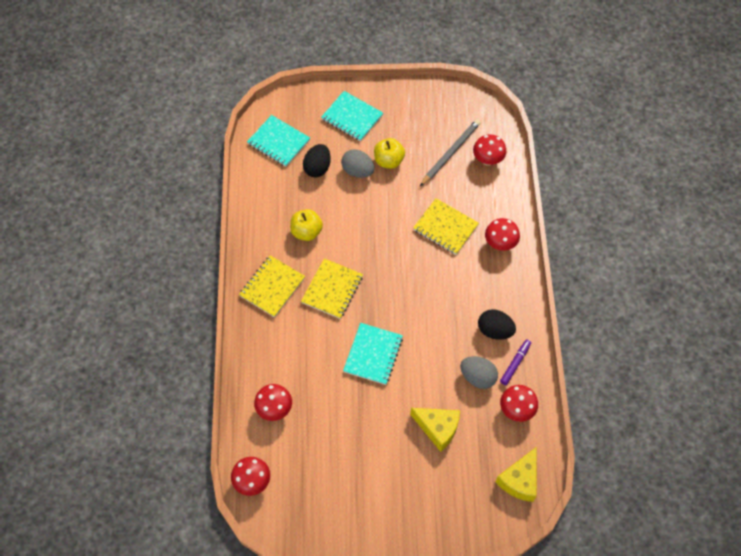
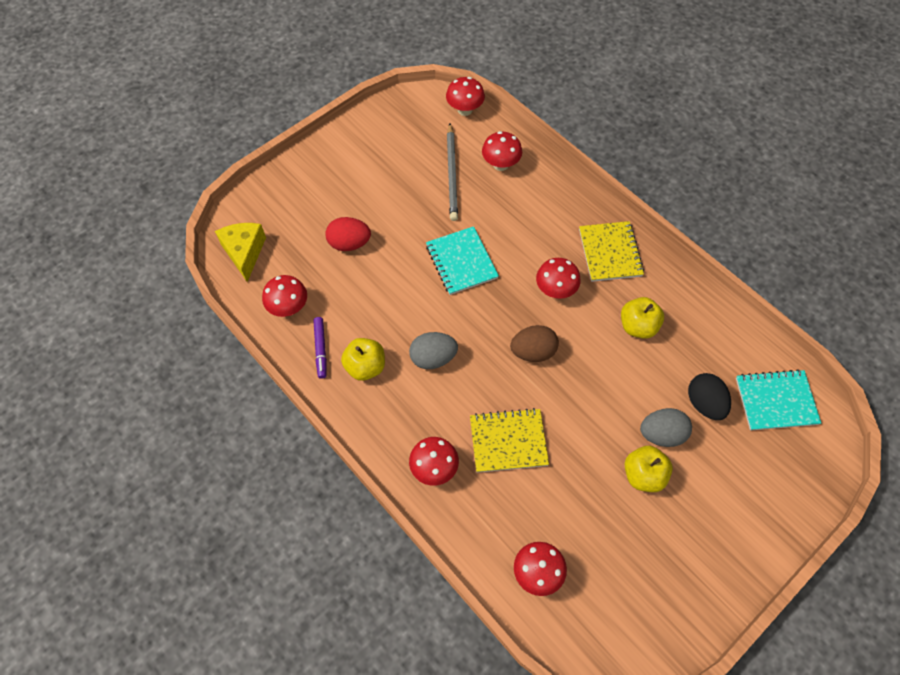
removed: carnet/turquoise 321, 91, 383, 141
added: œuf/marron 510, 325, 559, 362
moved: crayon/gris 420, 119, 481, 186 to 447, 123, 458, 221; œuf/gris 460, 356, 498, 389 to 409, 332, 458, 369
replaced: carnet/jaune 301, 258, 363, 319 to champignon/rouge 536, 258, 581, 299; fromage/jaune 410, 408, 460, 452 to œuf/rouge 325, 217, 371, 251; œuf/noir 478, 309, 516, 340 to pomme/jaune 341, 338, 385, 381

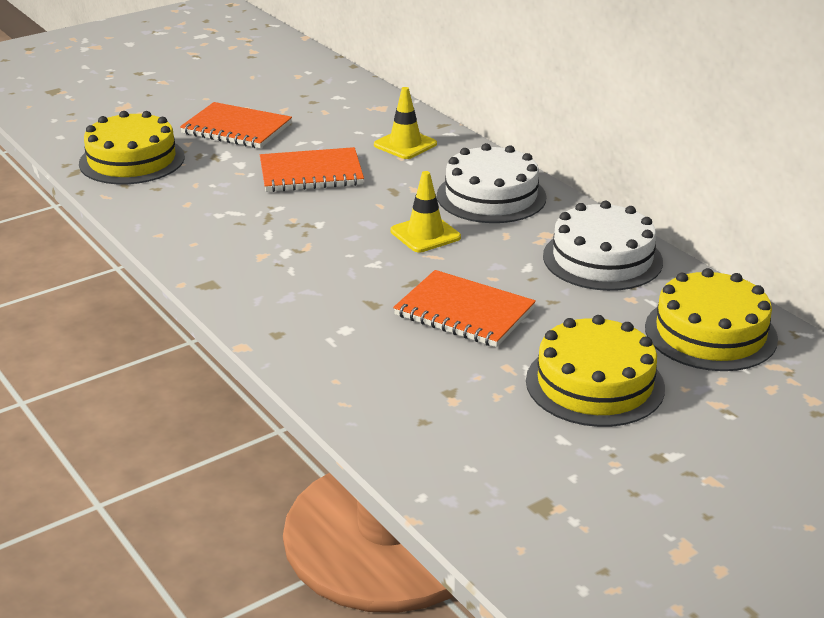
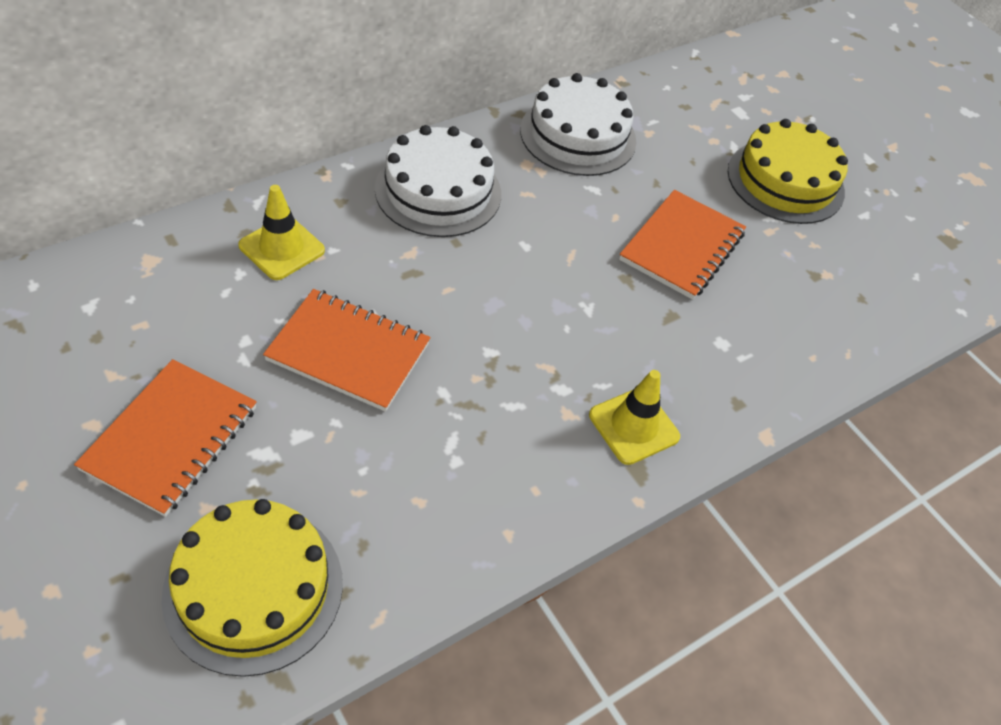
removed: gâteau/jaune 645, 268, 778, 371
moved: cône de chantier/jaune 390, 171, 461, 252 to 589, 370, 680, 465
turned: carnet/orange 260, 147, 364, 192 = 263, 289, 431, 412 60 degrees counterclockwise

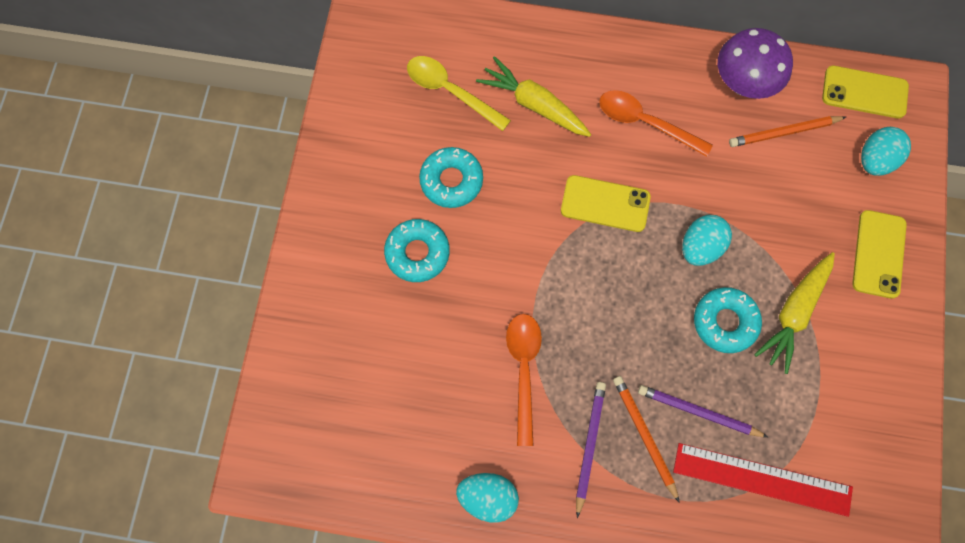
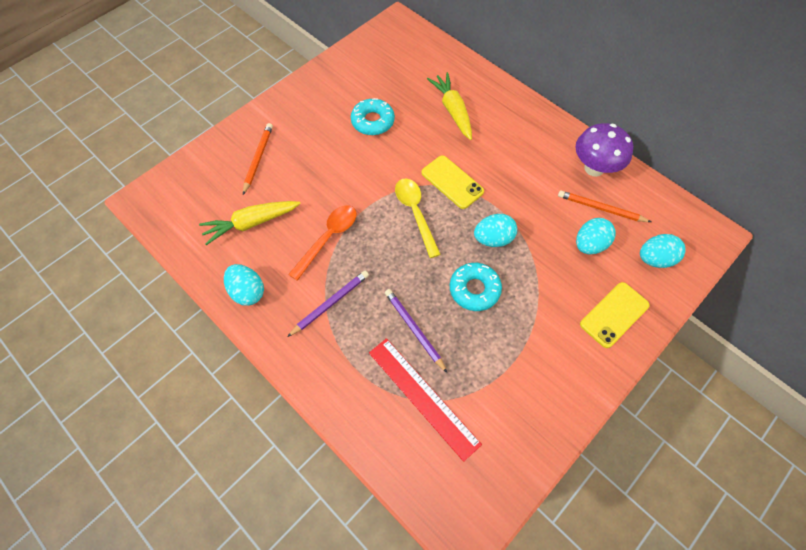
removed: beignet/turquoise 384, 219, 450, 282; cuillère/orange 599, 90, 713, 157; téléphone/jaune 822, 65, 909, 119
added: œuf/turquoise 576, 218, 616, 254
moved: cuillère/jaune 407, 56, 511, 131 to 395, 179, 441, 258; crayon/orange 613, 376, 680, 503 to 243, 123, 273, 195; carotte/jaune 754, 252, 835, 374 to 199, 201, 301, 245

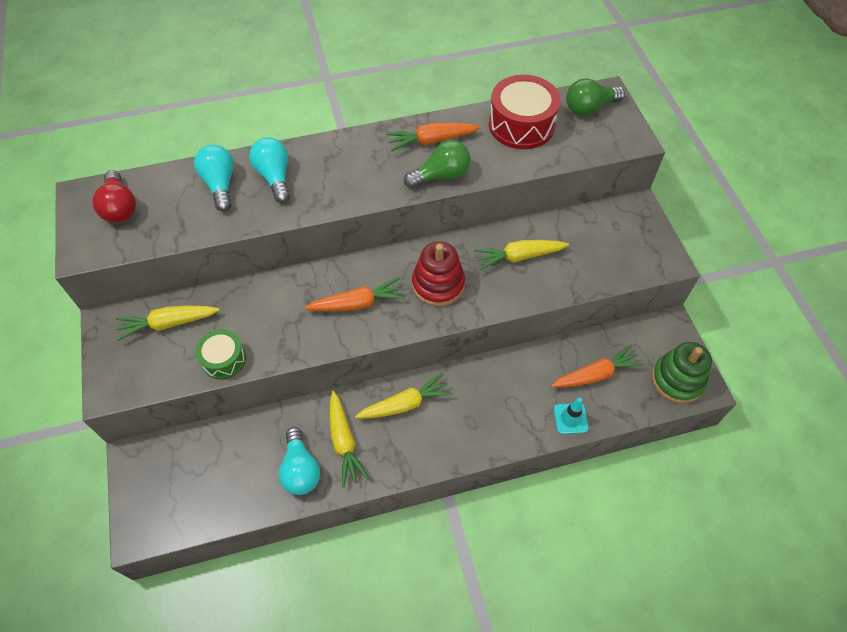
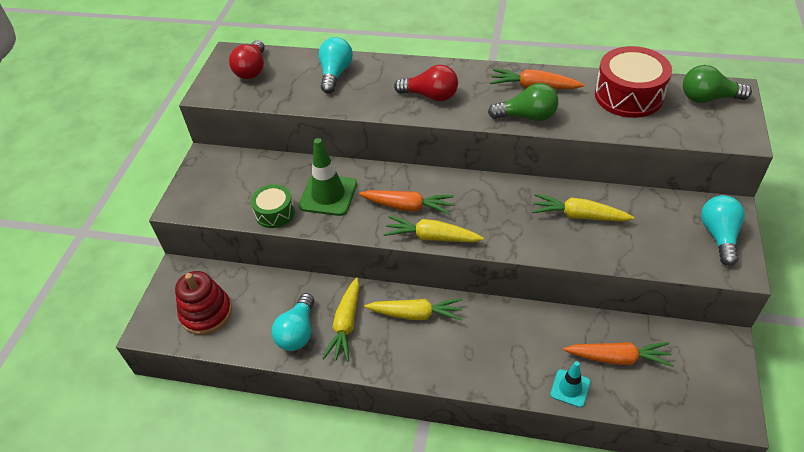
removed: jouet à empiler/vert 652, 342, 712, 404
added: cône de chantier/vert 299, 138, 357, 216; ampoule/rouge 394, 65, 458, 101
moved: carotte/jaune 116, 305, 220, 341 to 383, 216, 484, 242; ampoule/turquoise 249, 137, 290, 203 to 701, 195, 745, 266; jouet à empiler/rouge 412, 241, 465, 306 to 175, 271, 232, 335

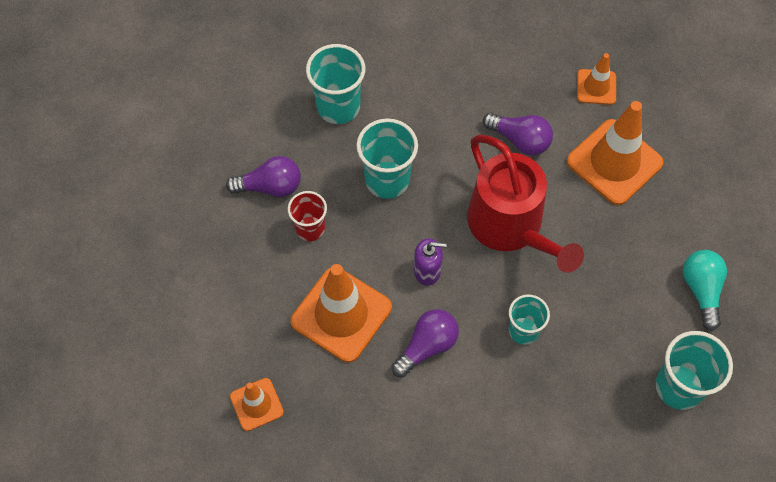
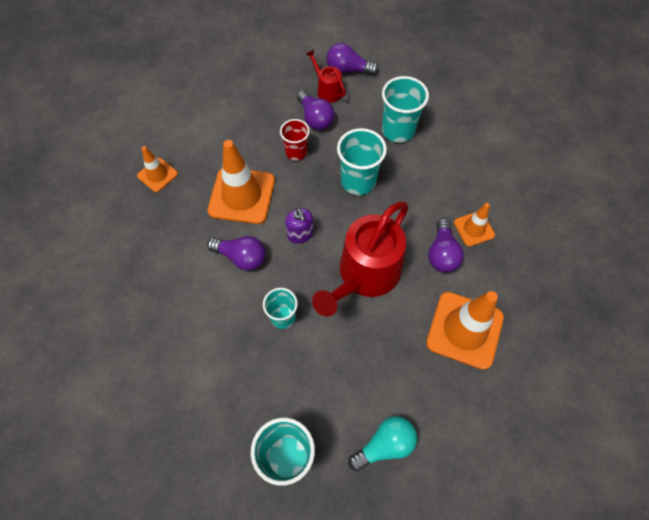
added: arrosoir/rouge 306, 49, 346, 103; ampoule/violet 326, 43, 379, 75
moved: cône de chantier/orange 577, 53, 616, 105 to 454, 203, 495, 247

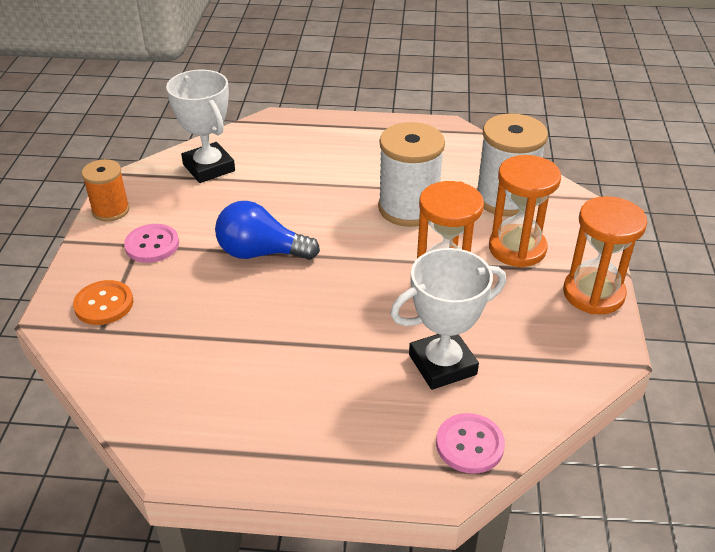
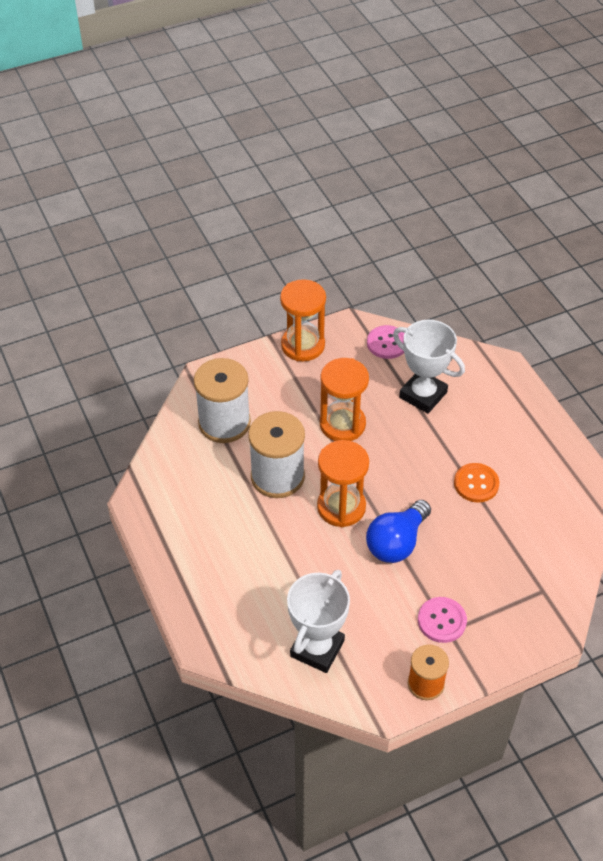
moved: bouton/orange 73, 280, 133, 325 to 454, 463, 499, 503; bouton/rose 436, 413, 505, 474 to 367, 325, 404, 359; sablier/orange 489, 155, 561, 268 to 317, 440, 369, 527
turned: ampoule/bleu 215, 201, 320, 260 = 366, 500, 431, 563 60 degrees clockwise

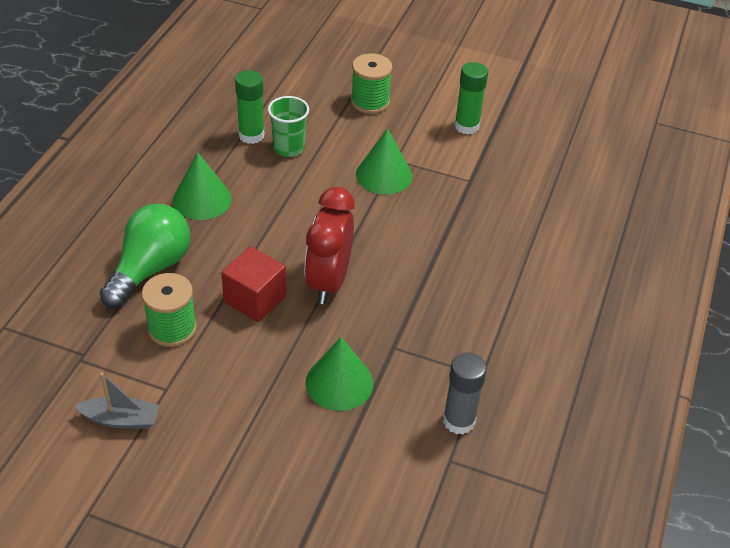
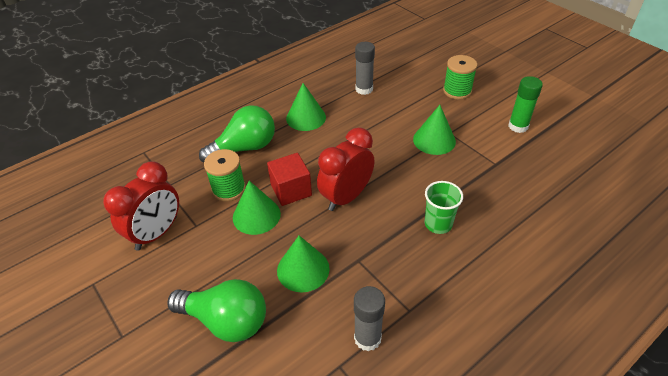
added: ampoule/vert 167, 279, 266, 342; cône/vert 233, 181, 281, 235
moved: gobelet/vert 268, 96, 309, 157 to 425, 181, 463, 234
replaced: bateau/gris 75, 373, 159, 429 to réveil/rouge 103, 161, 179, 251
recoloured: bâton de colle/vert 235, 70, 264, 144 to bâton de colle/gris 355, 42, 375, 95

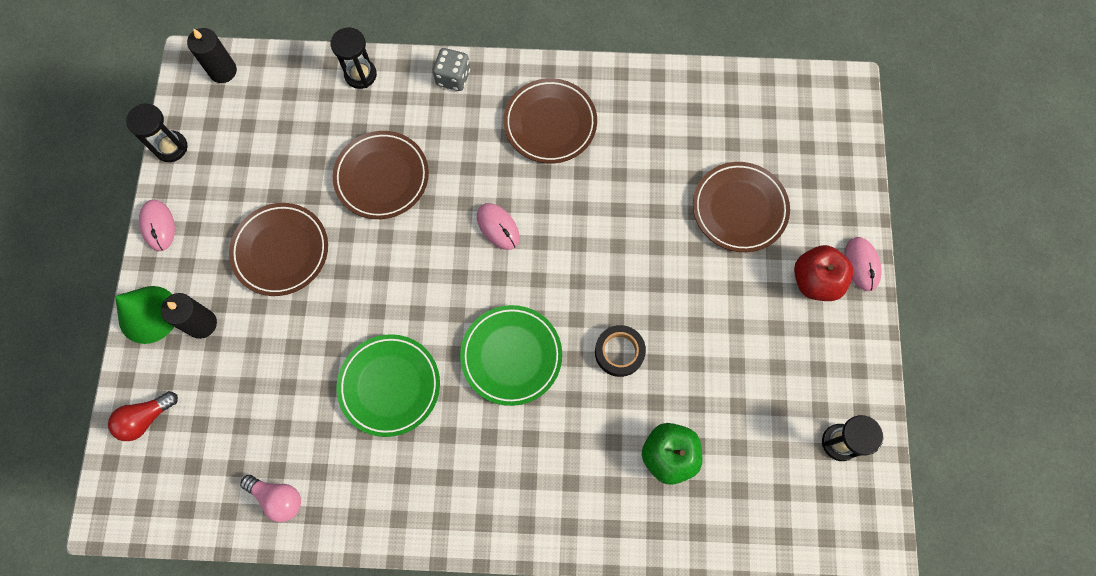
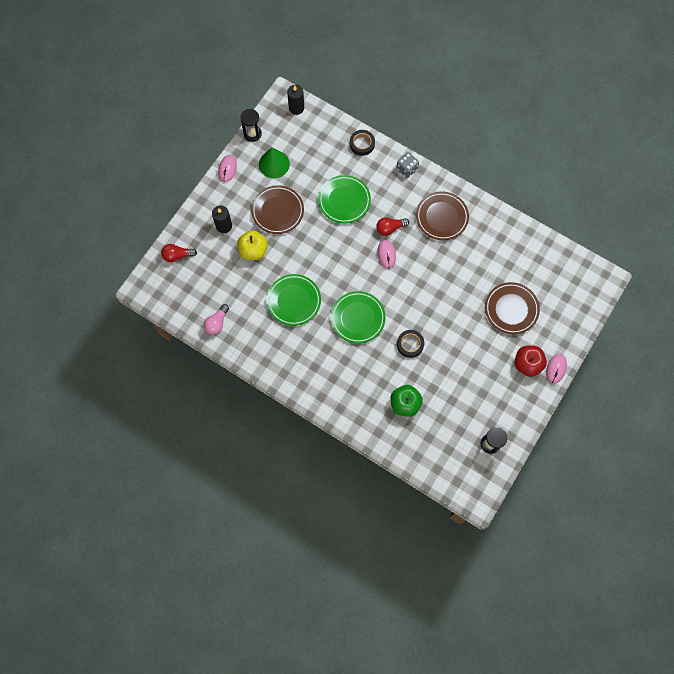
added: pomme/jaune 237, 230, 268, 260; ampoule/rouge 376, 217, 409, 236
moved: cône/vert 115, 286, 174, 344 to 259, 147, 290, 178
replaced: sablier/noir 330, 27, 377, 89 to ruban adhésif/noir 350, 130, 375, 156
recoloured: assiette/marron 332, 131, 429, 219 to assiette/vert 318, 175, 371, 224
turned: ampoule/rose 240, 475, 301, 522 = 204, 304, 229, 335 60 degrees clockwise

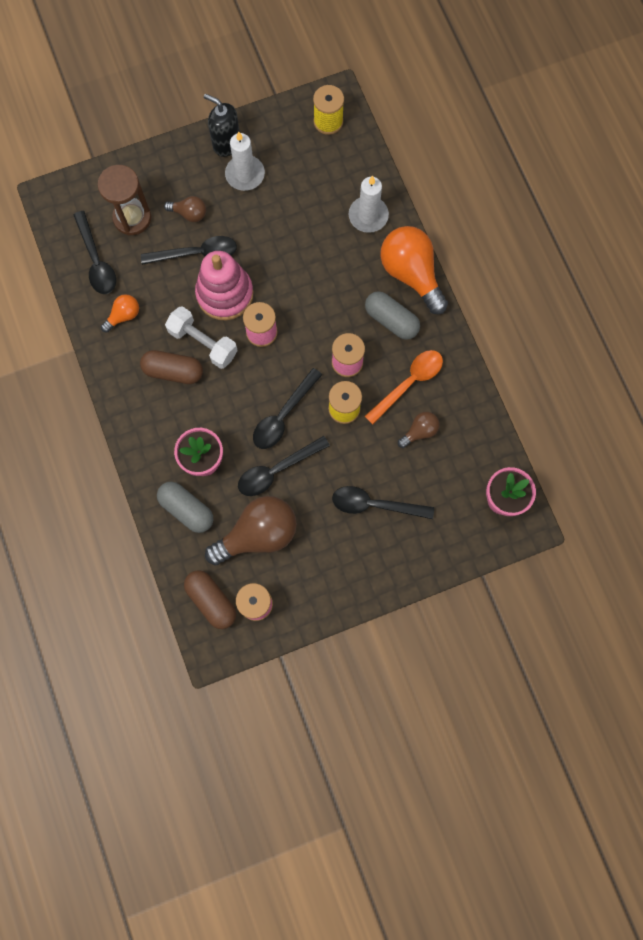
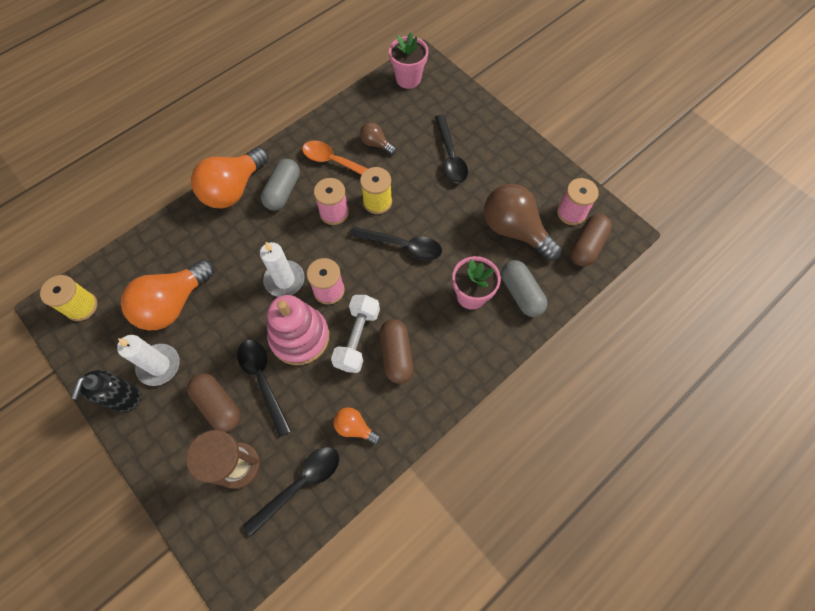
removed: cuillère/noir 238, 436, 330, 496
added: ampoule/orange 121, 259, 214, 330
moved: bougie/blanc 349, 176, 389, 233 to 260, 242, 304, 297
replaced: ampoule/marron 164, 196, 206, 222 to gélule/marron 187, 373, 241, 432
turned: gélule/gris 157, 482, 213, 533 = 501, 260, 547, 317 45 degrees counterclockwise

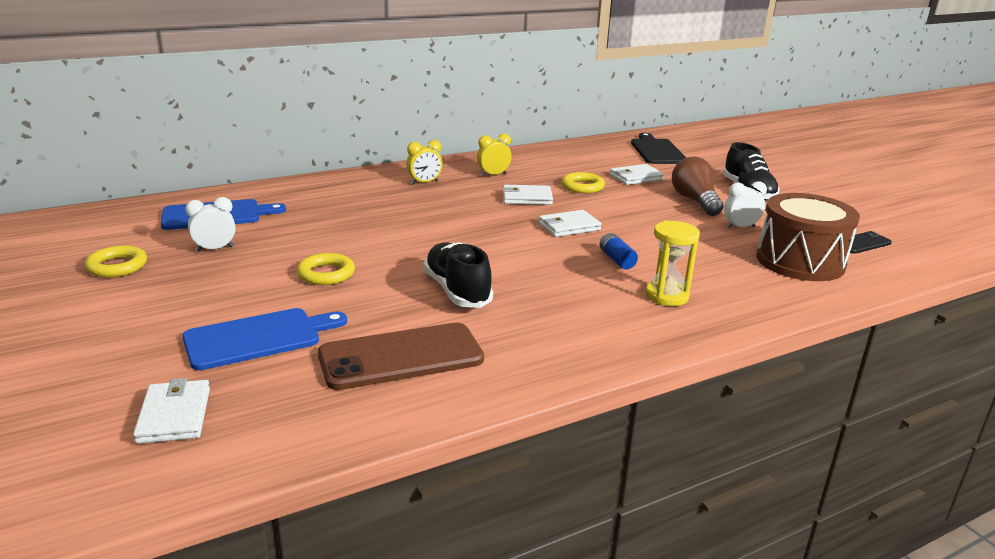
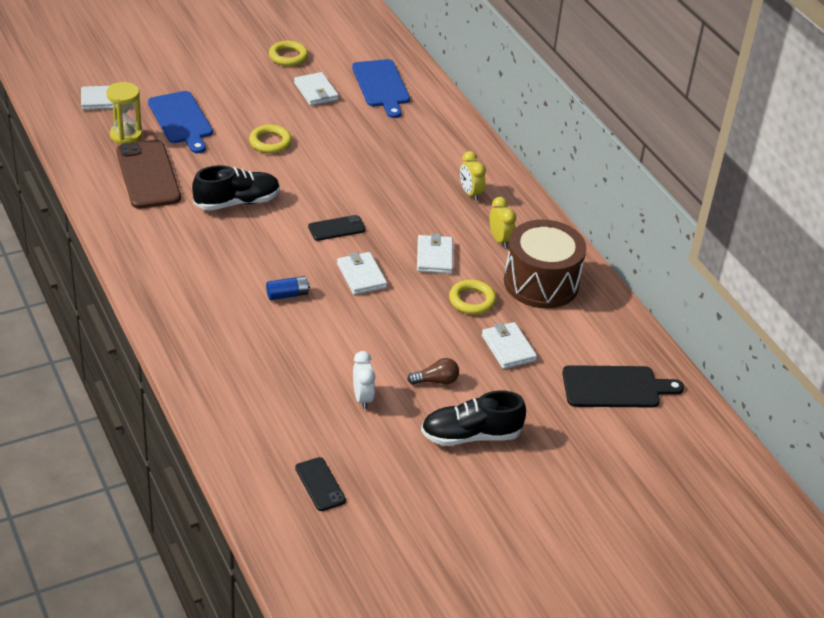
added: téléphone/noir 308, 215, 365, 241
moved: sablier/jaune 646, 220, 700, 306 to 106, 82, 142, 145; tambour/marron 756, 193, 860, 281 to 504, 219, 586, 308
replaced: réveil/blanc 185, 197, 236, 252 to portefeuille/blanc 294, 72, 339, 106
resized: ampoule/marron 672, 157, 723, 216 = 407, 358, 459, 385 x0.57

